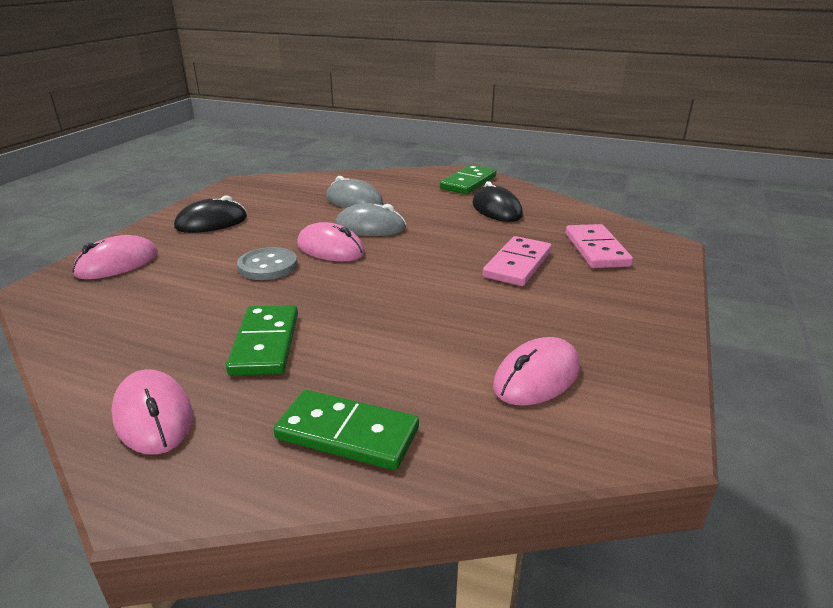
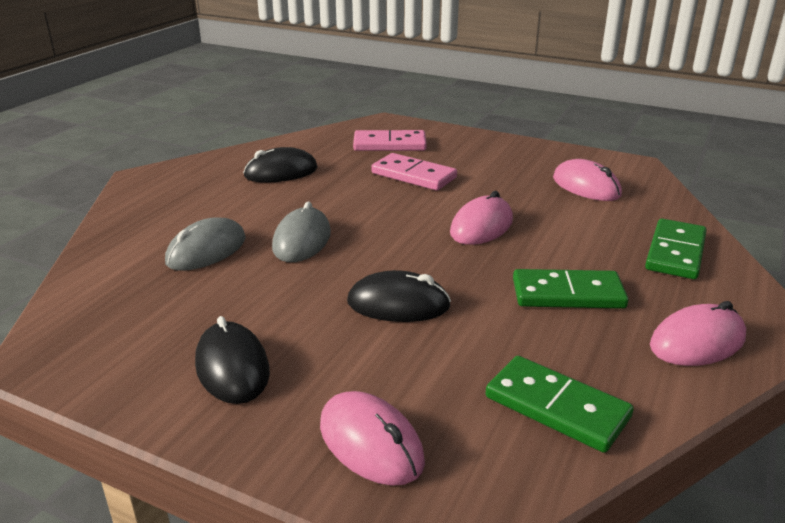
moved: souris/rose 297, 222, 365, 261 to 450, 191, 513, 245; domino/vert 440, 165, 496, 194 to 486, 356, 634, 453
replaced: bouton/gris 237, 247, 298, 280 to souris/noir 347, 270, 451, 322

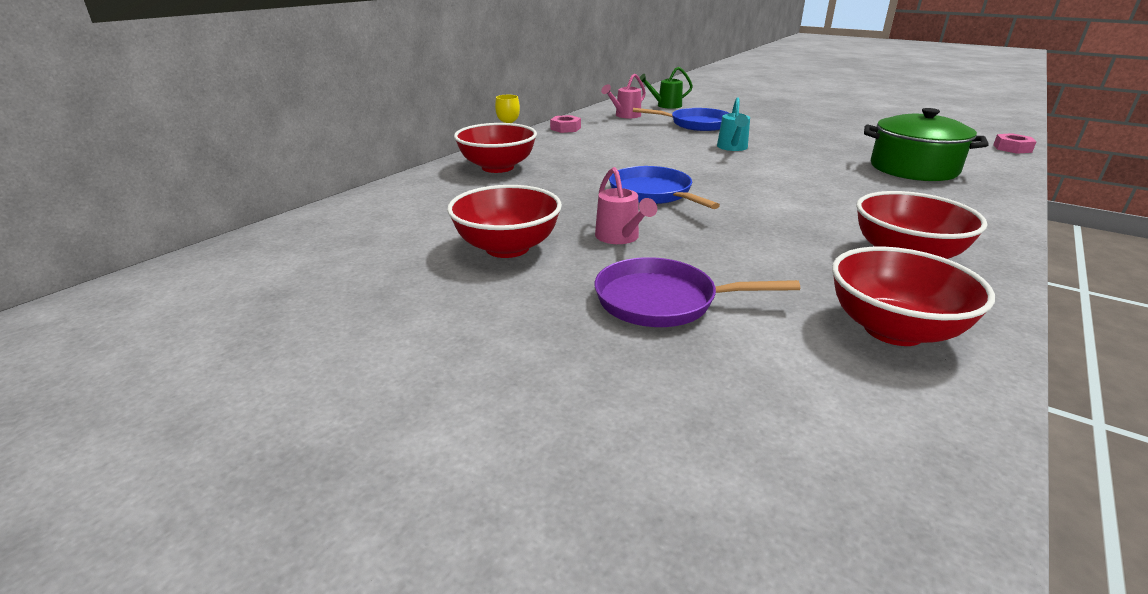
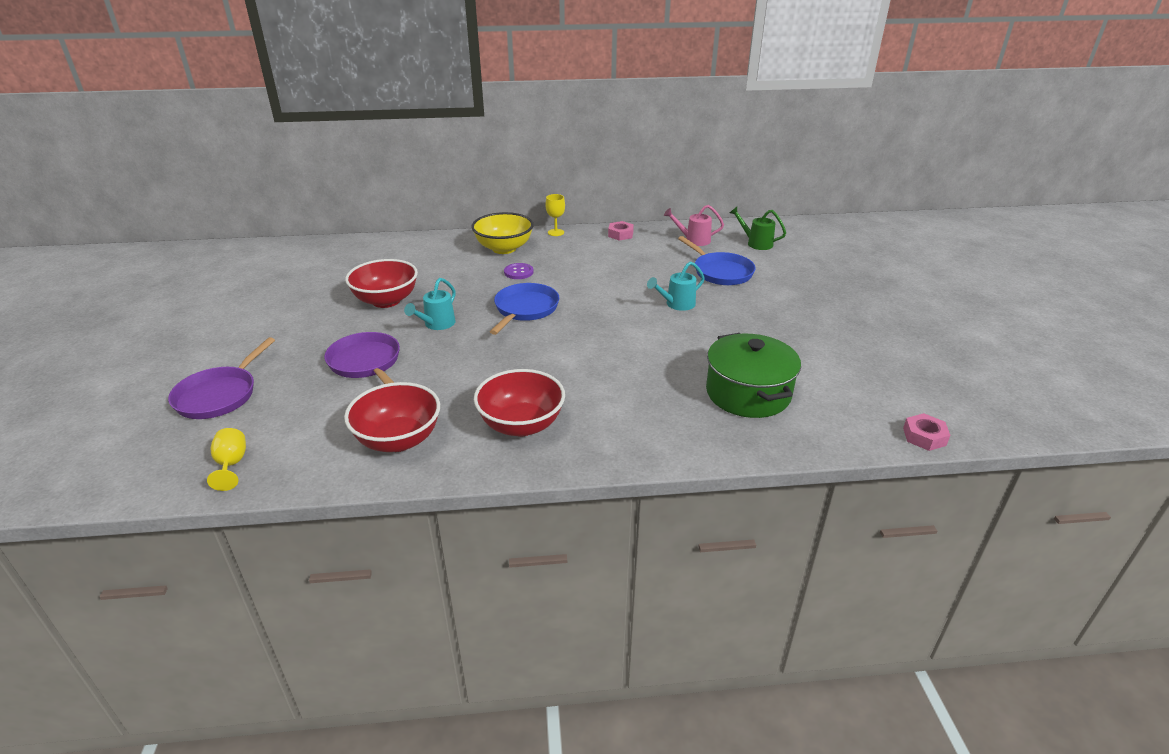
added: poêle/violet 168, 337, 275, 419; verre à pied/jaune 207, 428, 246, 491; bouton/violet 504, 263, 534, 279
recoloured: bol/rouge 454, 123, 537, 173 to bol/jaune 471, 212, 534, 254; arrosoir/rose 595, 167, 657, 244 to arrosoir/turquoise 404, 278, 456, 330

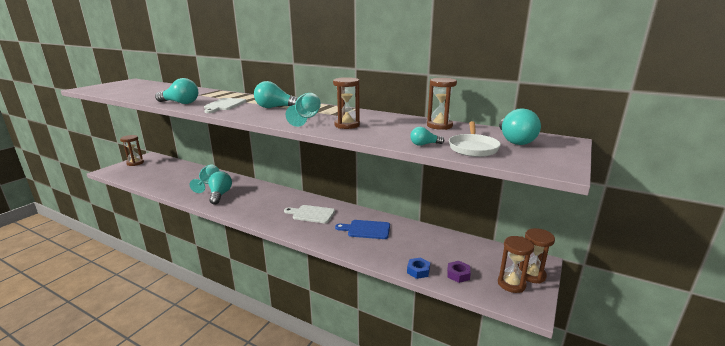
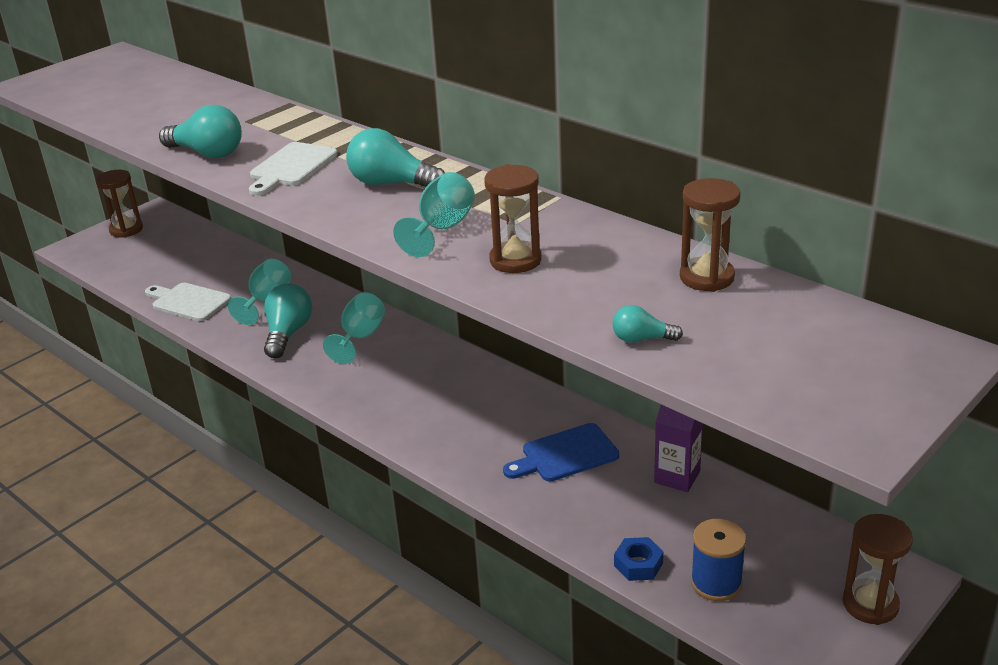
removed: poêle/blanc 449, 121, 501, 157; sablier/marron 498, 236, 534, 293; ampoule/turquoise 499, 108, 541, 145
added: verre à pied/turquoise 323, 292, 385, 364; brique de lait/violet 654, 405, 703, 492
moved: planche à découper/blanc 284, 205, 335, 223 to 145, 283, 231, 321
replaced: écrou/violet 447, 261, 471, 283 to bobine/bleu 691, 519, 747, 601
turned: planche à découper/bleu 335, 220, 390, 239 = 503, 423, 619, 482 45 degrees counterclockwise

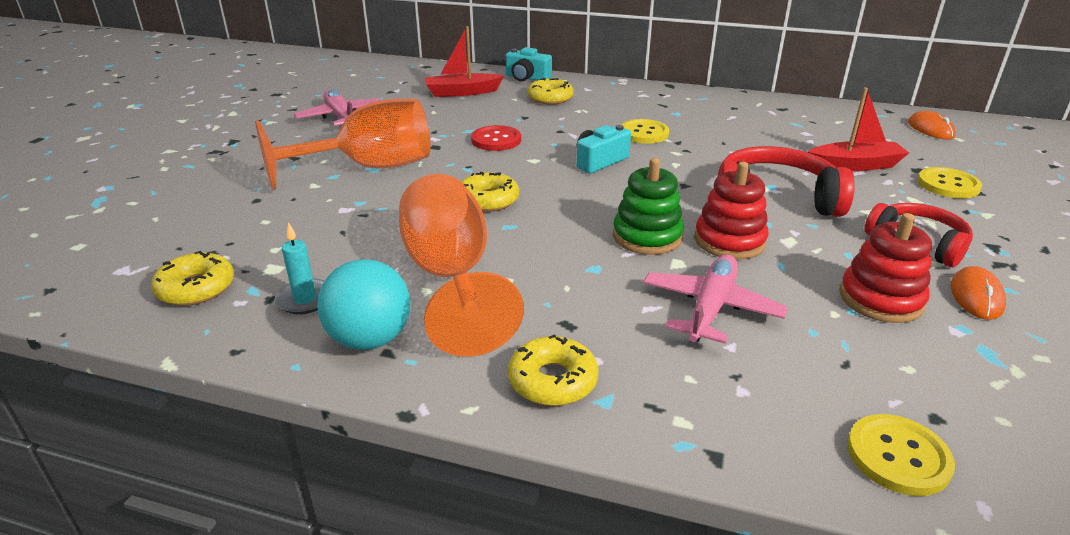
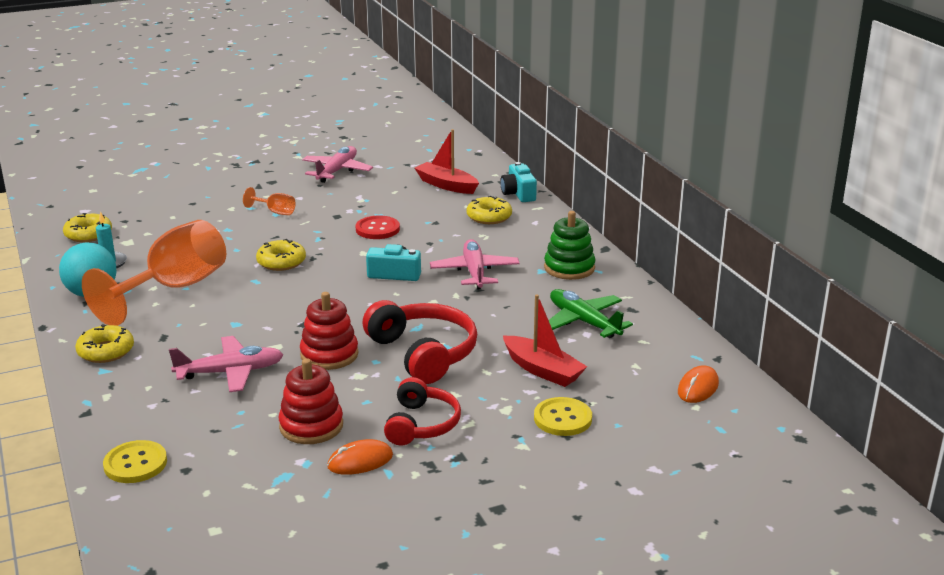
added: avion/vert 549, 289, 633, 338
moved: jouet à empiler/vert 613, 158, 684, 255 to 544, 211, 596, 280
replaced: bouton/jaune 621, 119, 669, 144 to avion/rose 430, 239, 520, 289
resized: verre à pied/orange 255, 98, 431, 190 = 243, 187, 296, 215 x0.41

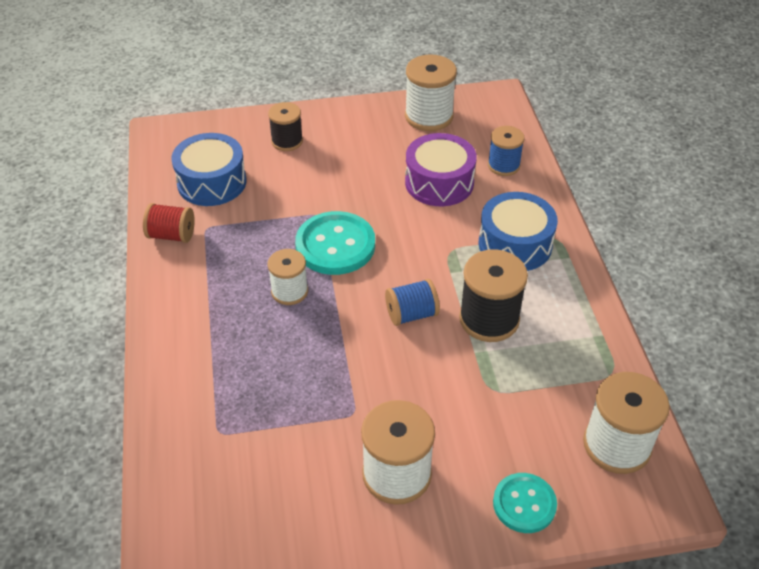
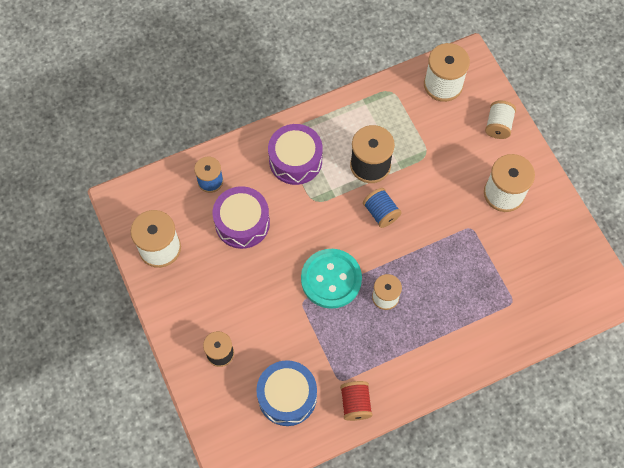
replaced: bouton/turquoise 493, 473, 557, 533 to bobine/blanc 485, 100, 516, 139
recoloured: tambour/bleu 479, 192, 558, 271 to tambour/violet 268, 124, 323, 185

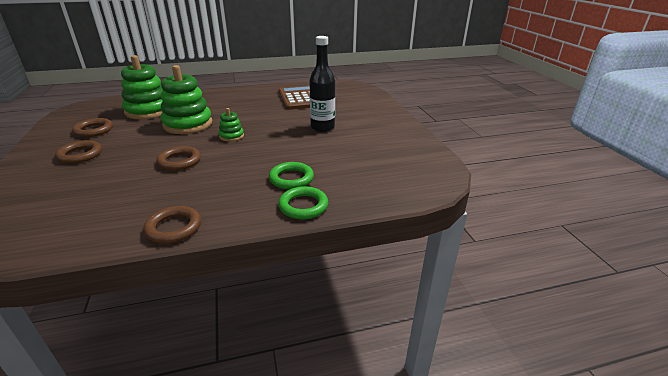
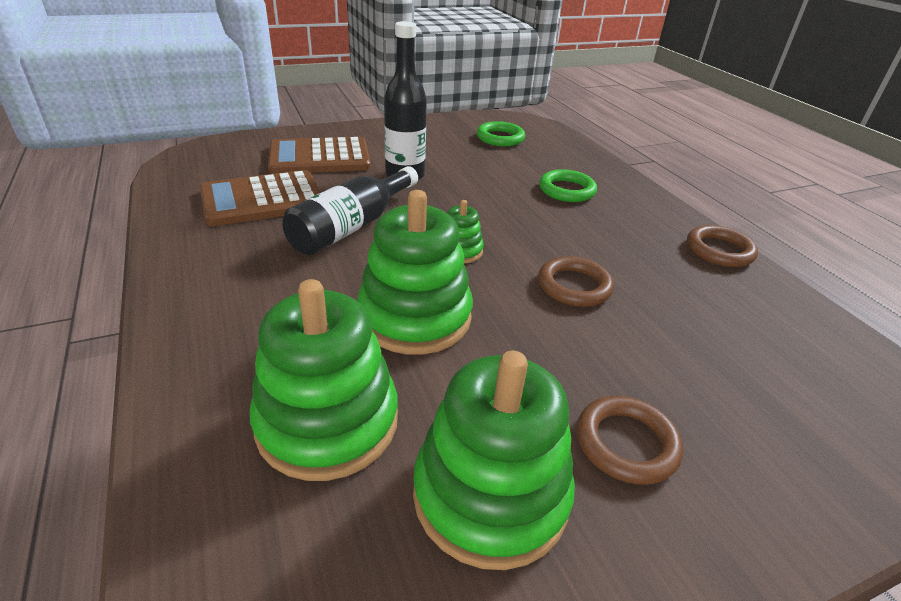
added: calculatrice/marron 268, 137, 371, 174; bouteille/noir 282, 166, 418, 255
moved: anneau/vert 278, 186, 328, 219 to 477, 121, 525, 146
replaced: anneau/marron 72, 118, 113, 137 to jouet à empiler/vert 413, 351, 575, 570

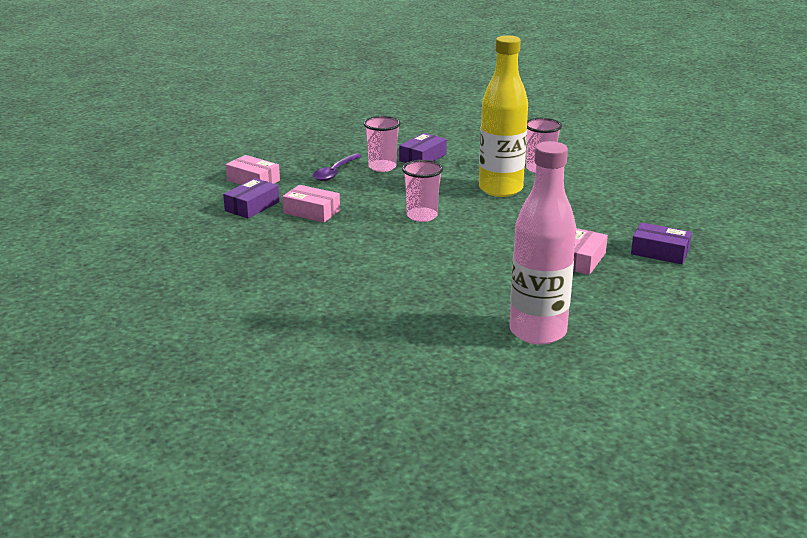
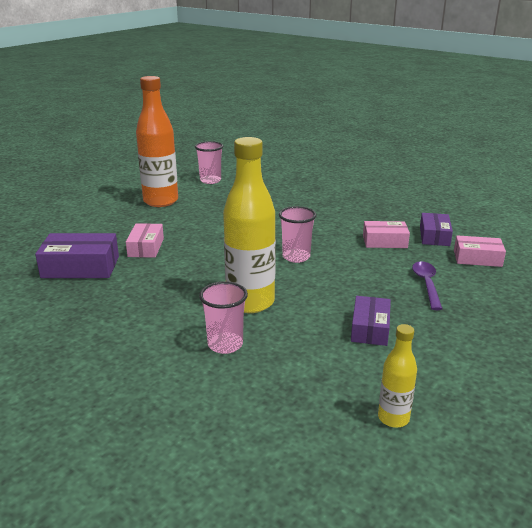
added: bouteille/jaune 378, 324, 417, 428
moved: gobelet/rose 363, 116, 401, 172 to 195, 141, 223, 184
recoloured: bouteille/rose 510, 141, 576, 345 to bouteille/orange 136, 76, 178, 207
resized: boîte/violet 631, 222, 692, 264 = 35, 233, 119, 278 x1.51

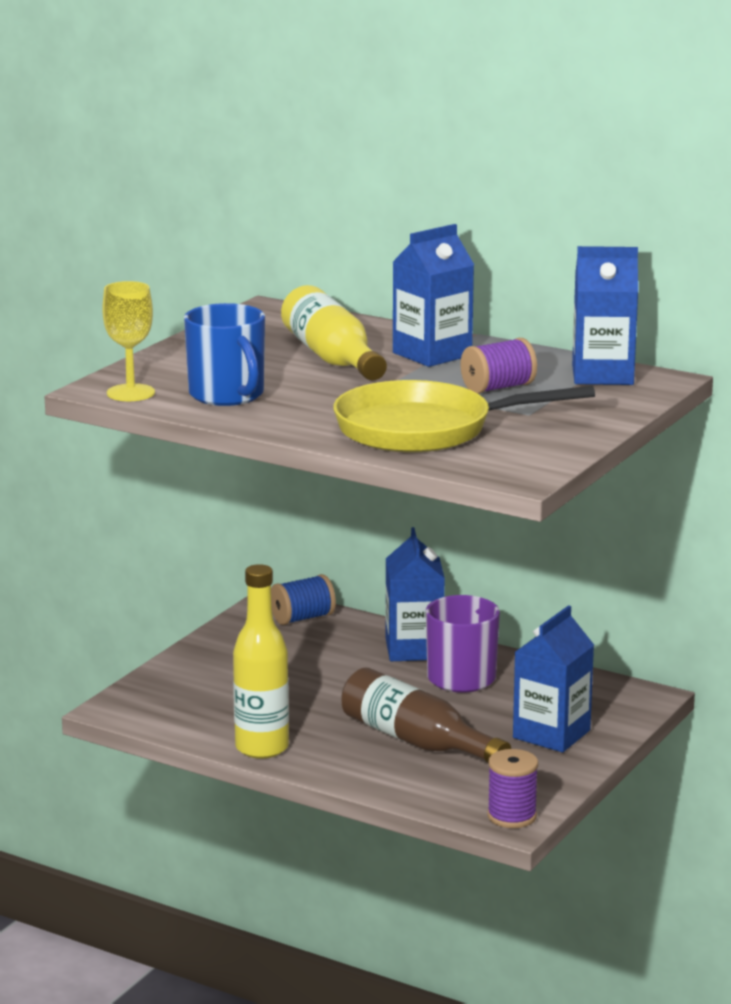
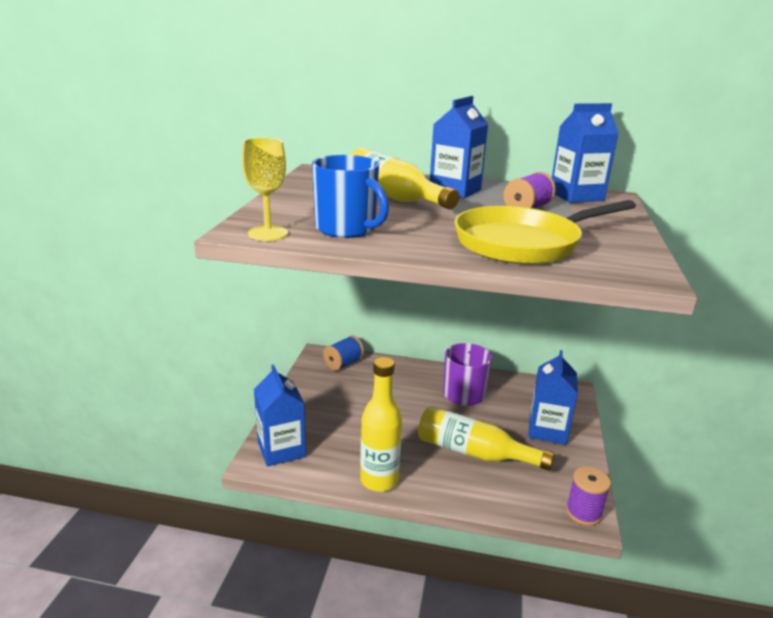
moved: brique de lait/bleu 385, 527, 445, 661 to 254, 364, 306, 467
recoloured: bouteille/marron 341, 667, 511, 763 to bouteille/jaune 418, 406, 554, 471

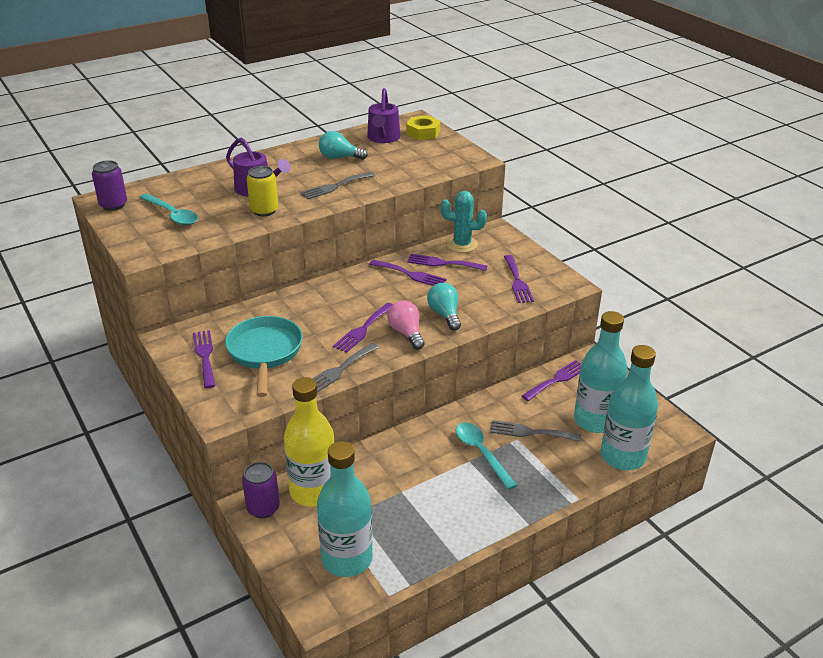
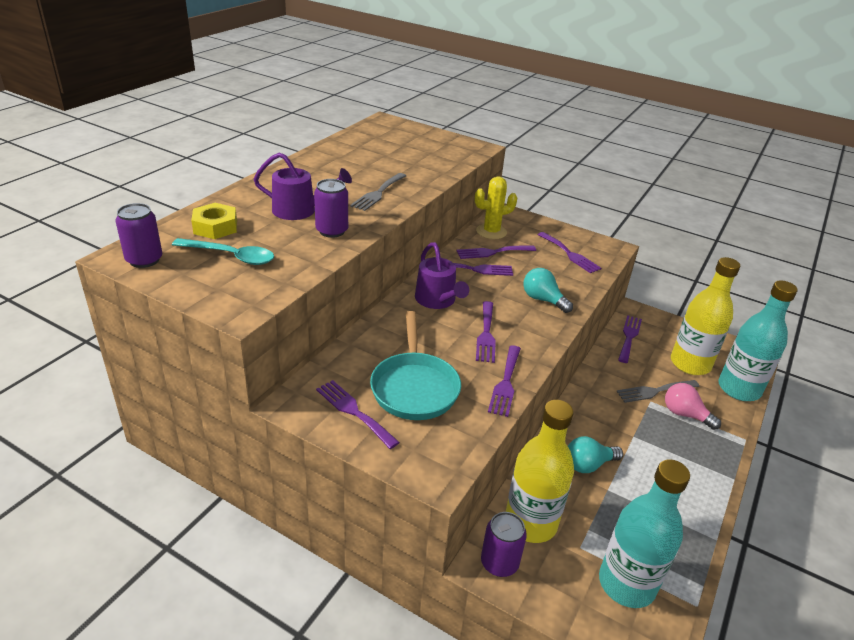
removed: cuillère/turquoise 456, 422, 517, 490
moved: ampoule/turquoise 319, 131, 368, 160 to 568, 436, 623, 473; arrosoir/violet 367, 88, 400, 143 to 415, 242, 469, 309; ampoule/rose 387, 300, 425, 349 to 665, 383, 721, 430; écrou/jaune 406, 116, 440, 140 to 191, 203, 237, 239
recoloured: canette/jaune 247, 166, 278, 216 to canette/violet 314, 179, 348, 238; fourchette/gris 313, 343, 379, 393 to fourchette/violet 488, 345, 521, 417; cactus/turquoise 441, 191, 487, 253 to cactus/jaune 475, 176, 517, 239; bouteille/turquoise 574, 311, 628, 433 to bouteille/jaune 671, 257, 740, 375
turned: poêle/turquoise 225, 316, 303, 397 = 370, 311, 461, 420 150 degrees counterclockwise

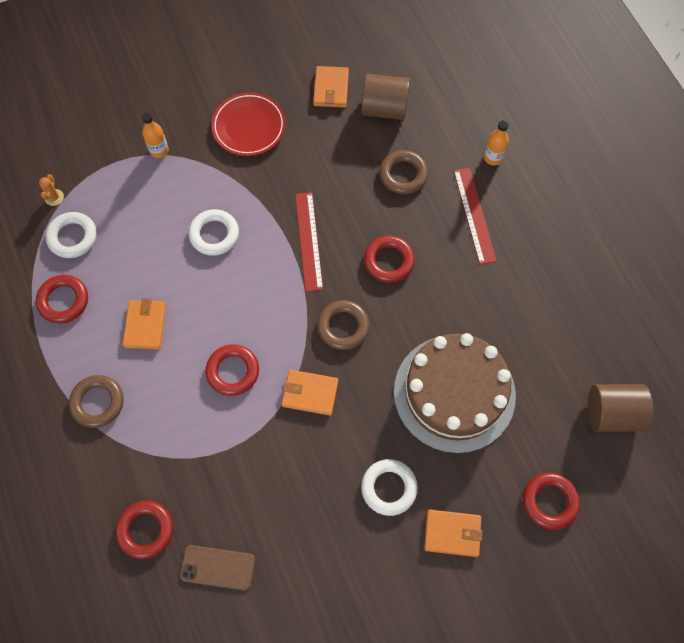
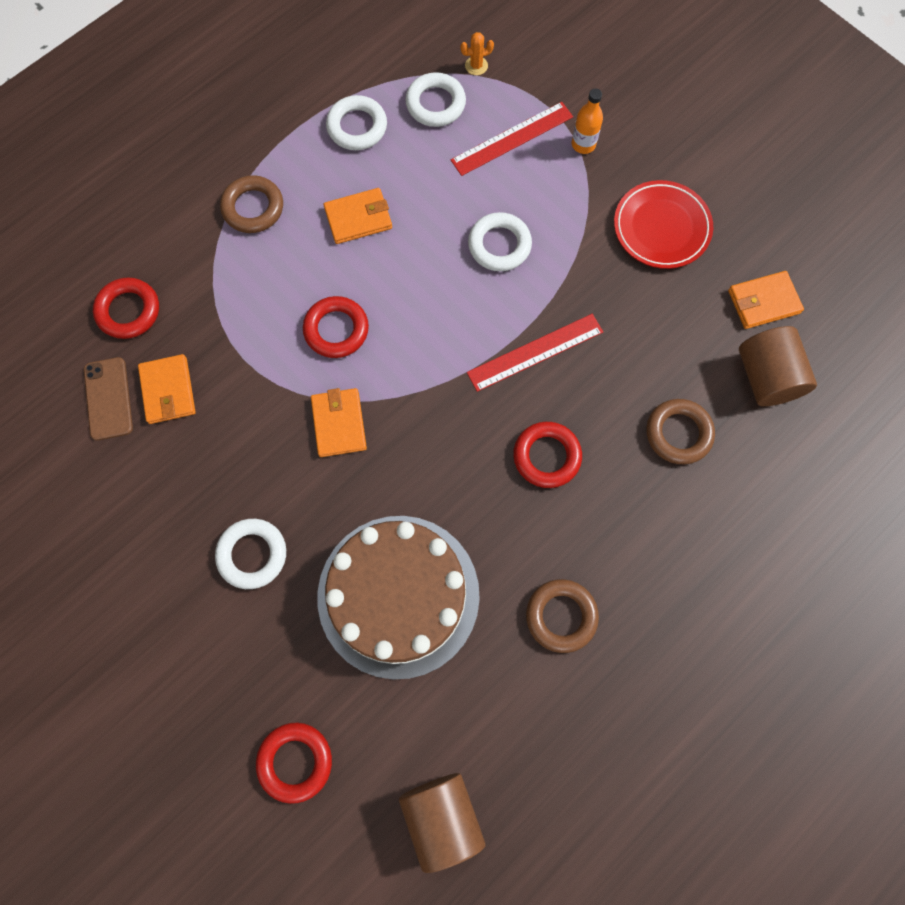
removed: bouteille/orange 484, 120, 509, 165
moved: anneau/marron 317, 300, 370, 350 to 526, 579, 599, 653; portefeuille/orange 424, 509, 483, 557 to 138, 354, 196, 424; règle/rouge 454, 168, 497, 265 to 451, 102, 573, 176
recoloured: anneau/rouge 36, 275, 88, 323 to anneau/blanc 326, 95, 387, 150

